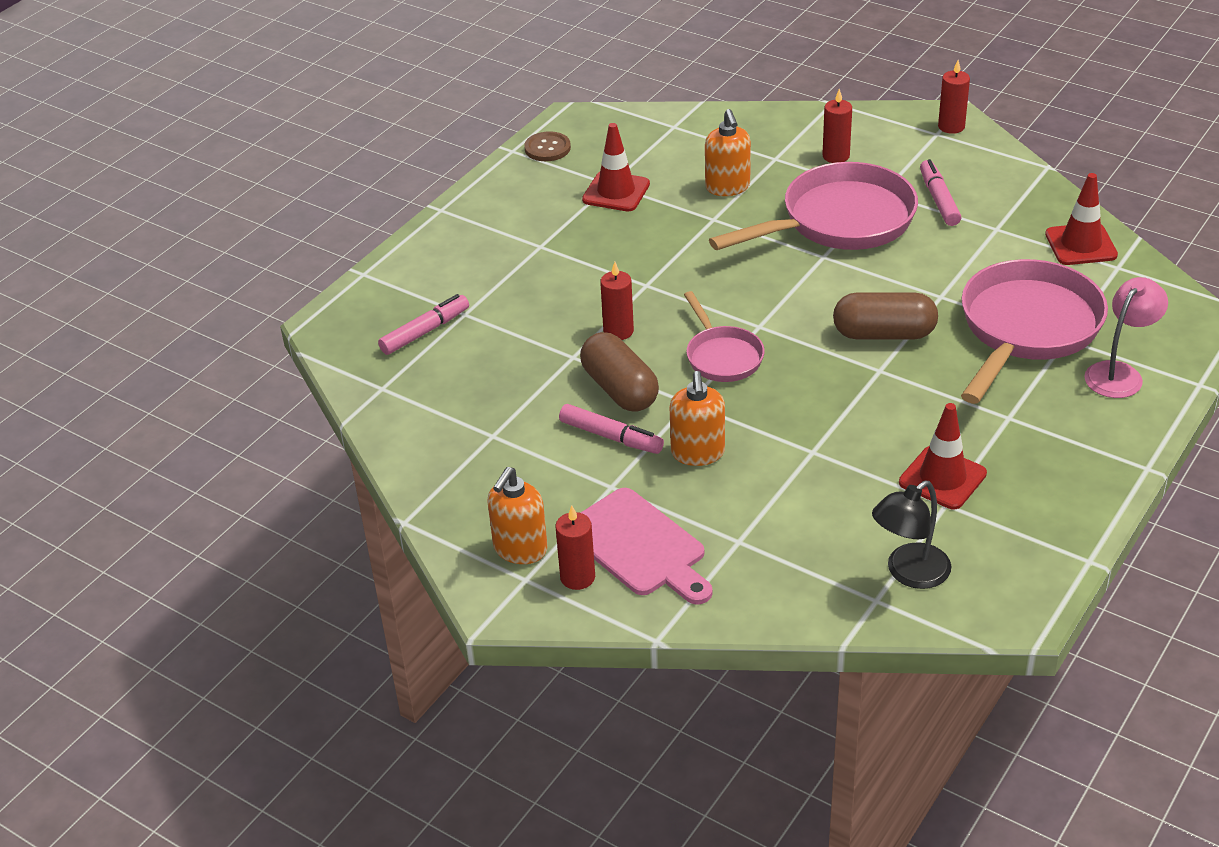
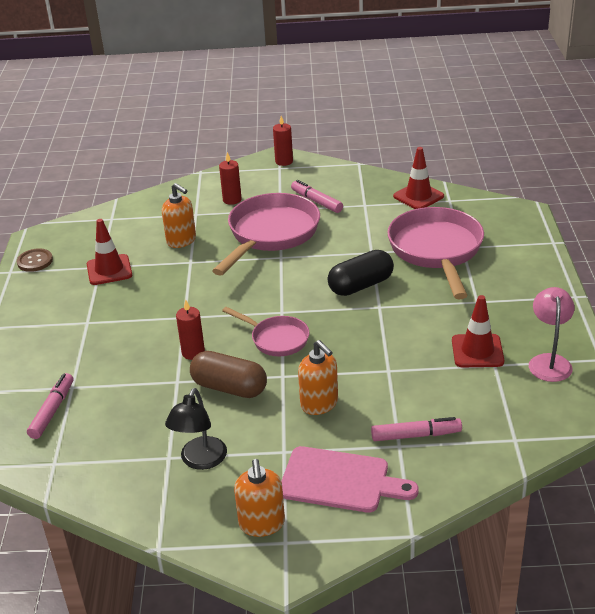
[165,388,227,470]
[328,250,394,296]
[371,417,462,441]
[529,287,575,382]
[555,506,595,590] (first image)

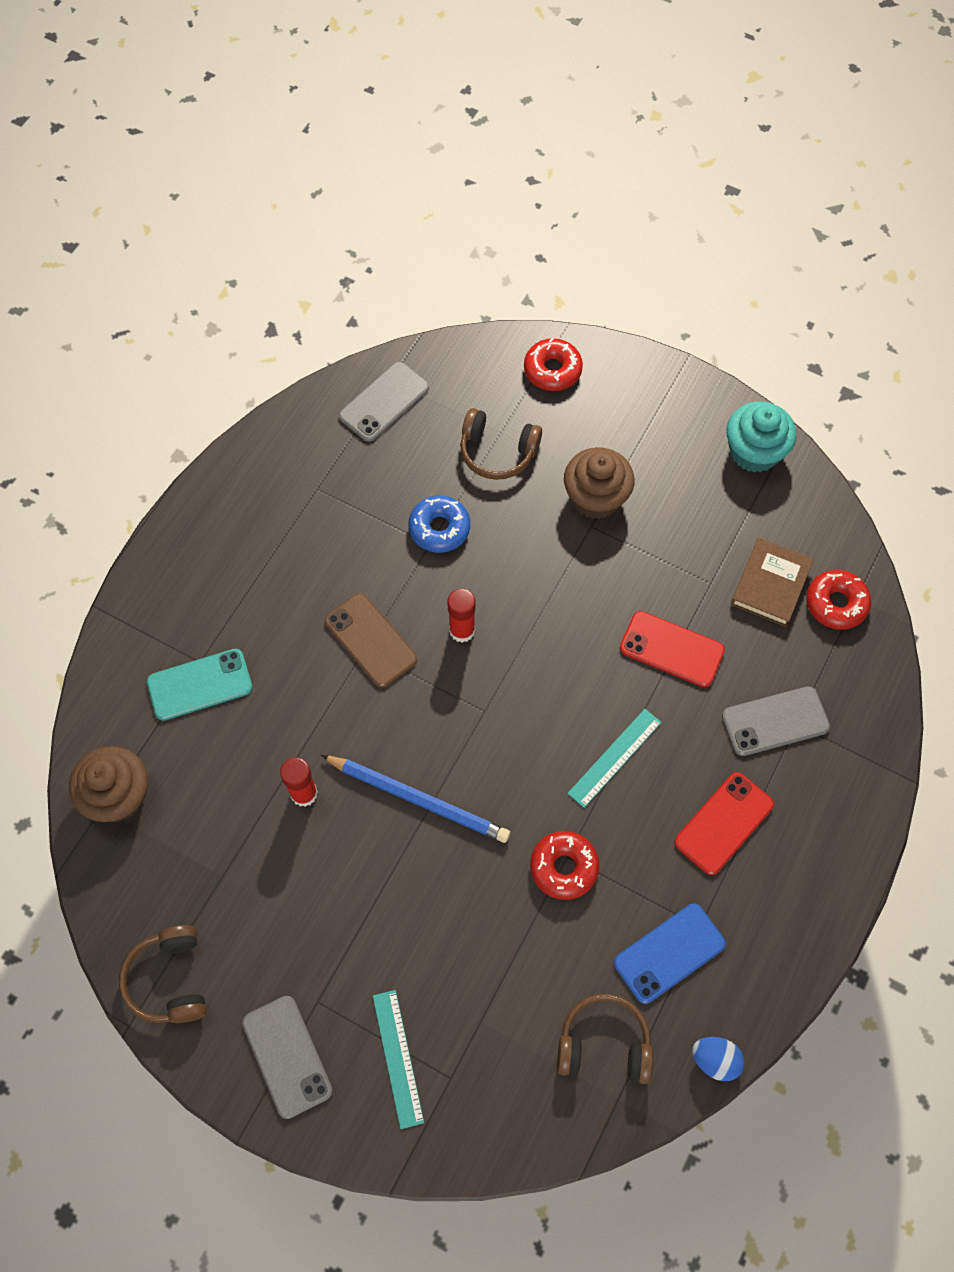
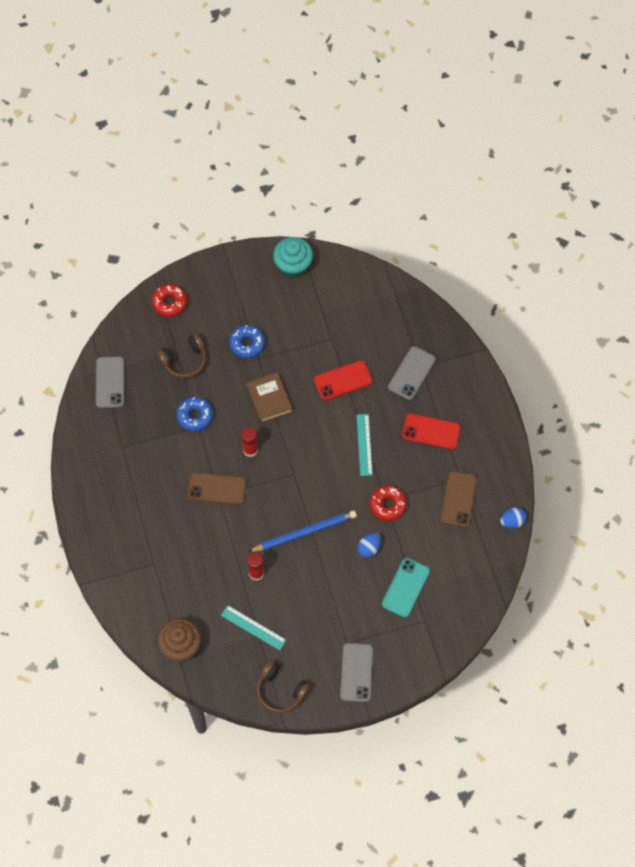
[221,605,286,650]
[229,325,265,358]
[246,372,292,423]
[340,643,373,702]
[357,533,381,558]
[382,558,430,618]
[402,413,461,449]
[441,471,477,527]
[557,994,653,1084] (first image)
[807,570,871,630] (first image)

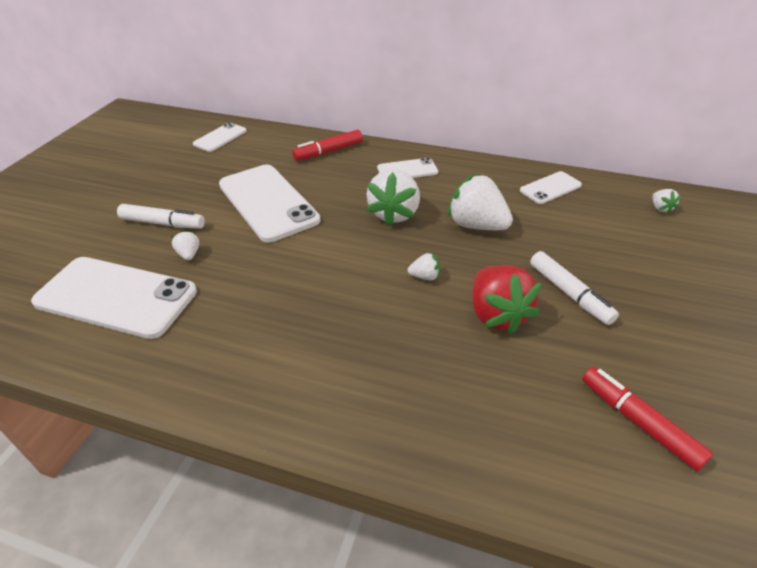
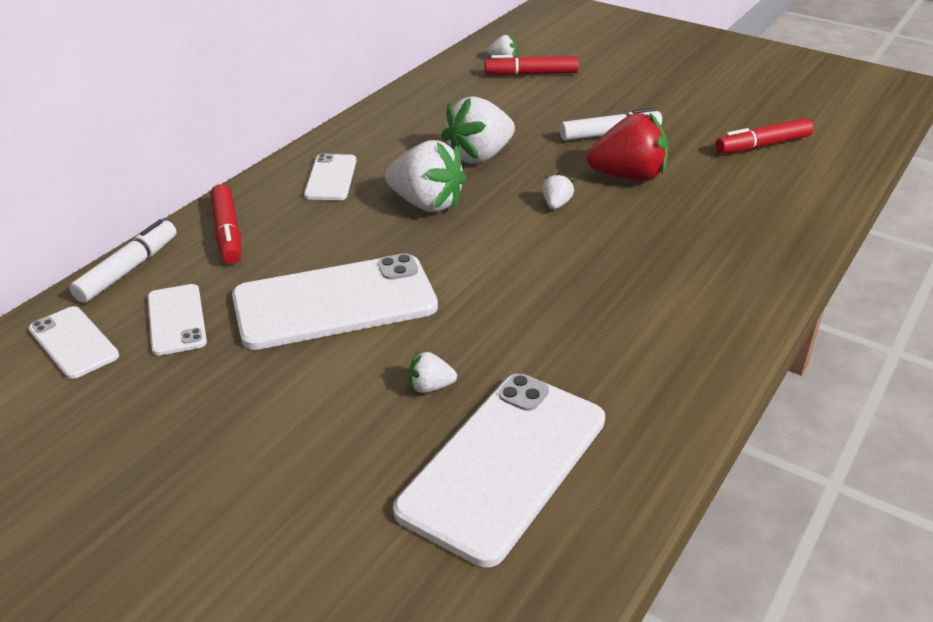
[70,219,176,303]
[147,284,207,356]
[485,55,579,76]

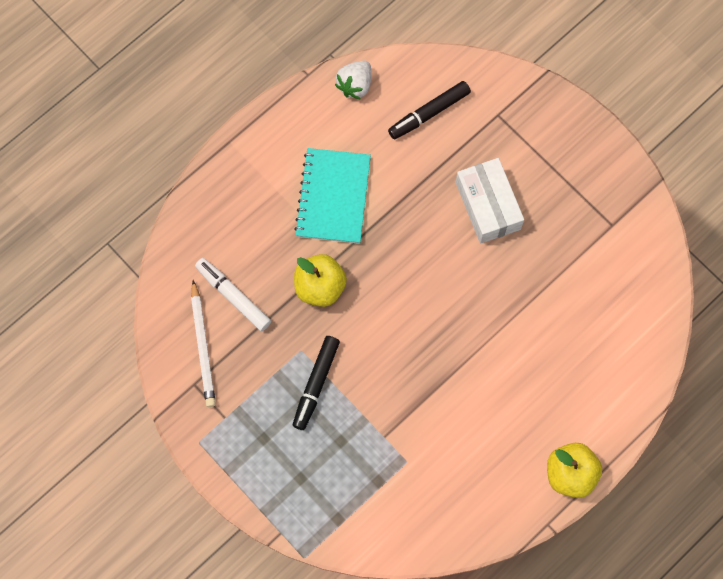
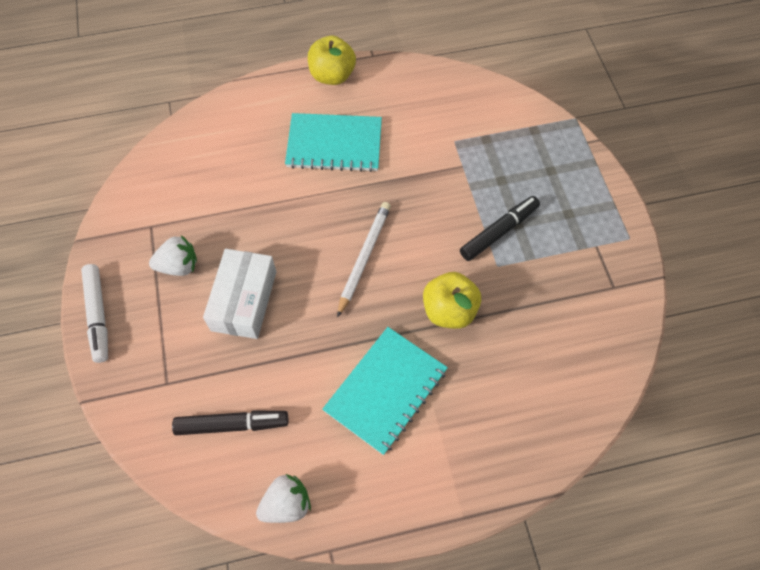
[81,264,108,363]
[149,235,197,276]
[285,113,382,172]
[337,202,391,318]

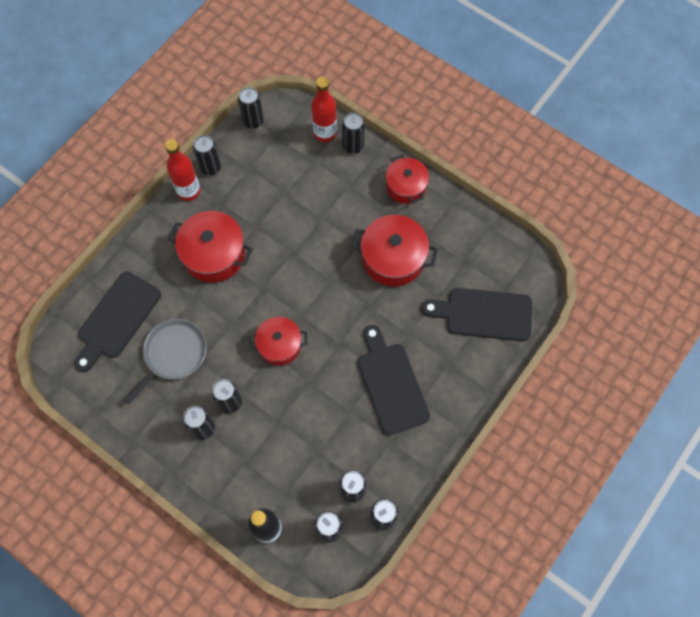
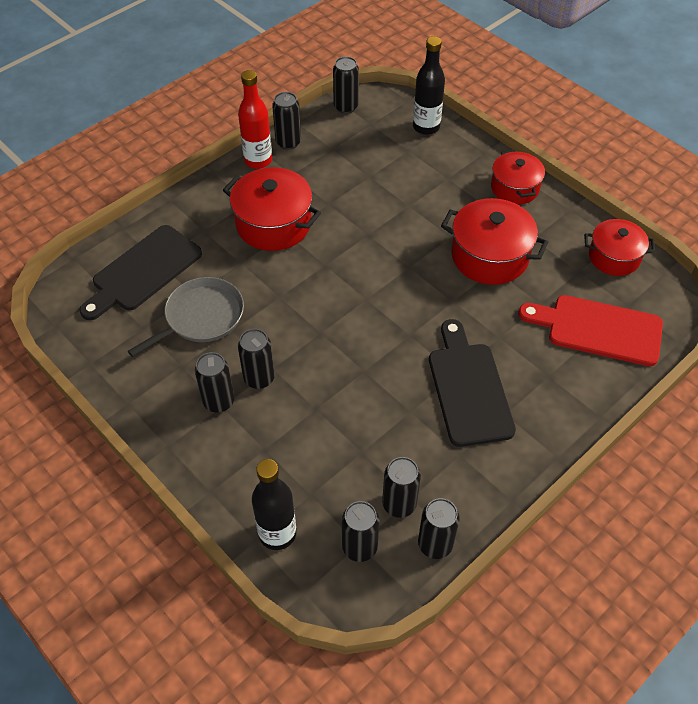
[413,36,445,135]
[519,295,663,366]
[584,219,655,276]
[342,113,365,154] (first image)

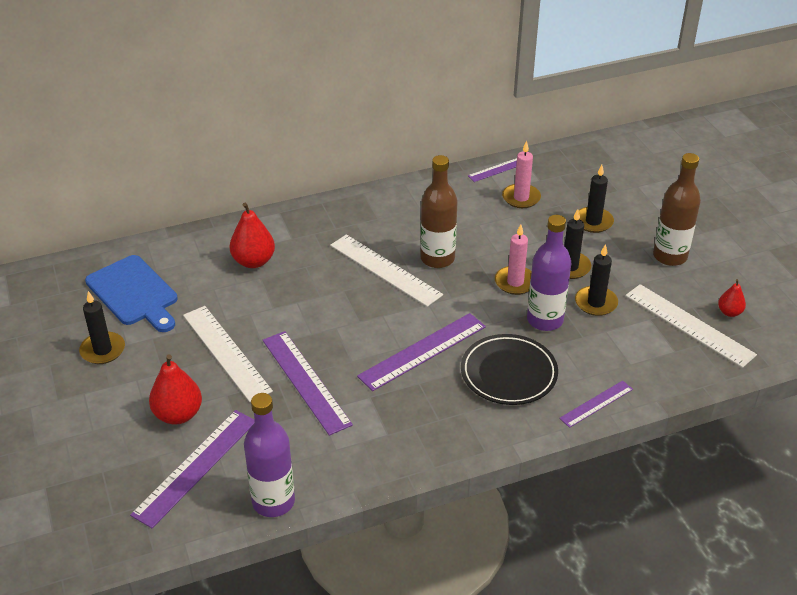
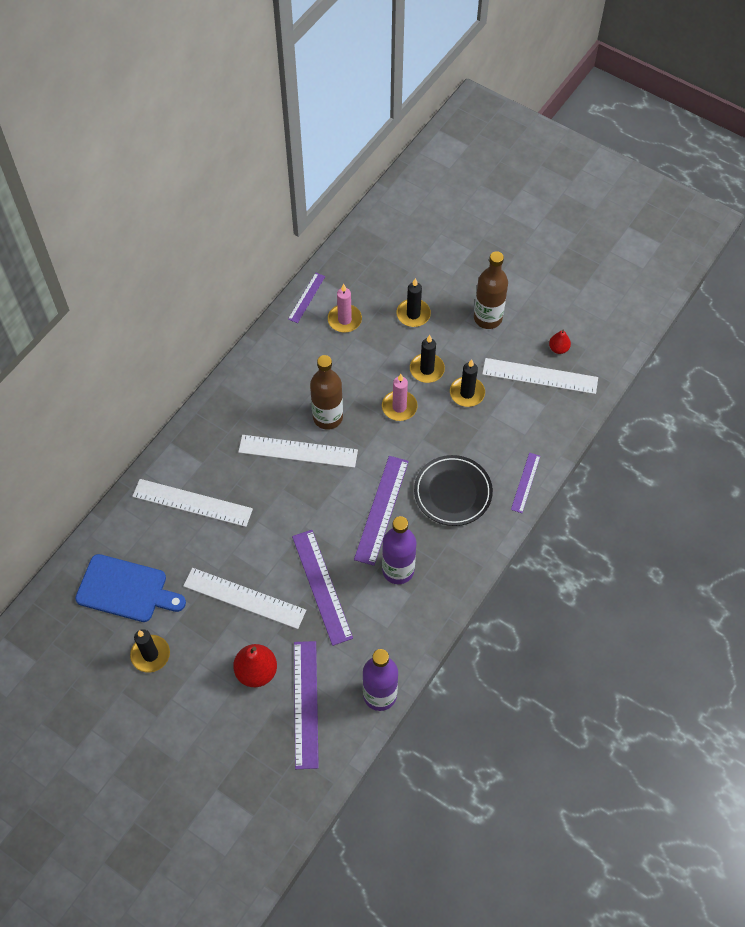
[132,479,253,527]
[292,530,353,646]
[382,516,417,584]

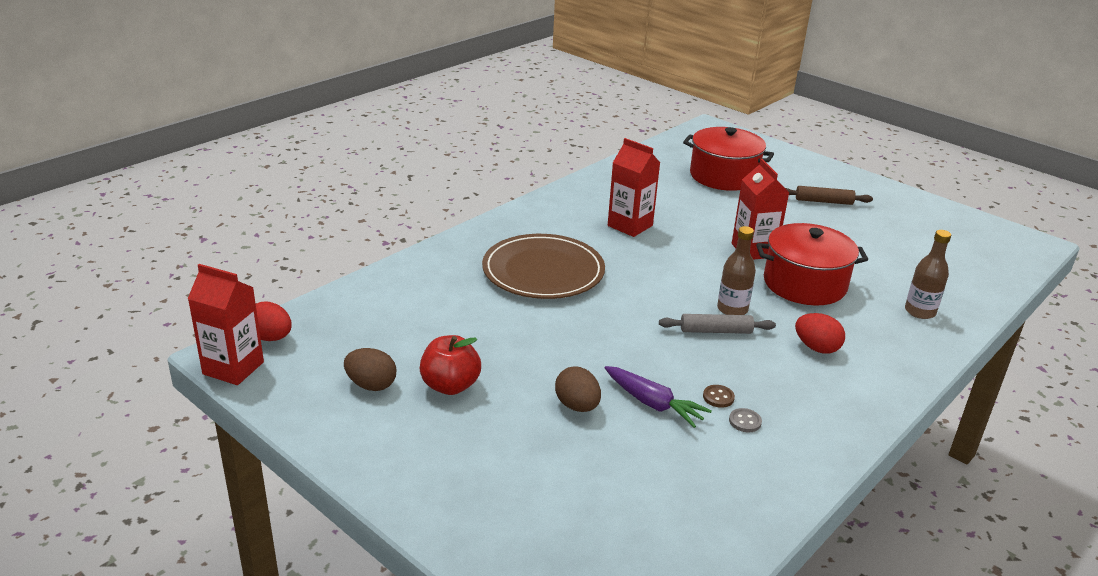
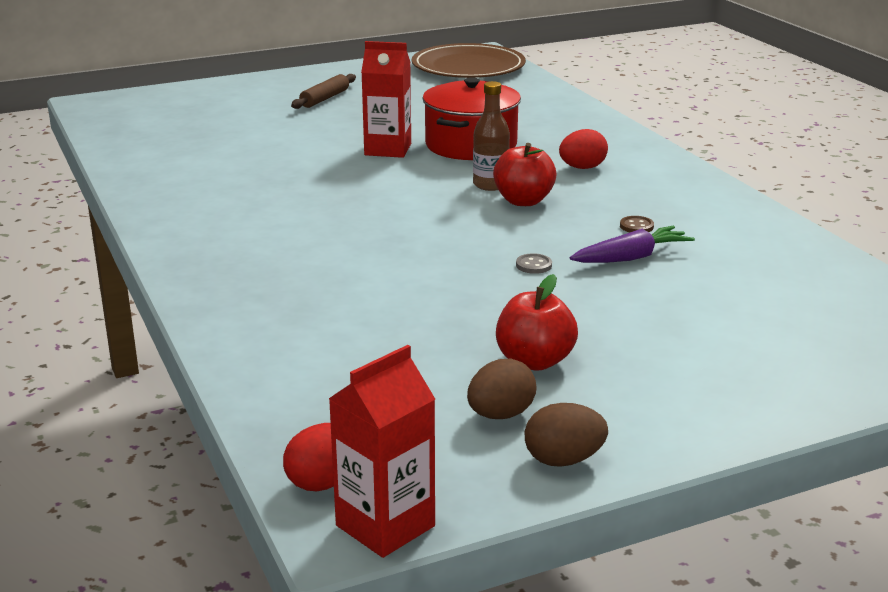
[412,43,526,78]
[493,143,556,206]
[516,253,552,274]
[525,403,608,467]
[608,138,660,237] (first image)
[683,127,774,191] (first image)
[905,230,951,319] (first image)

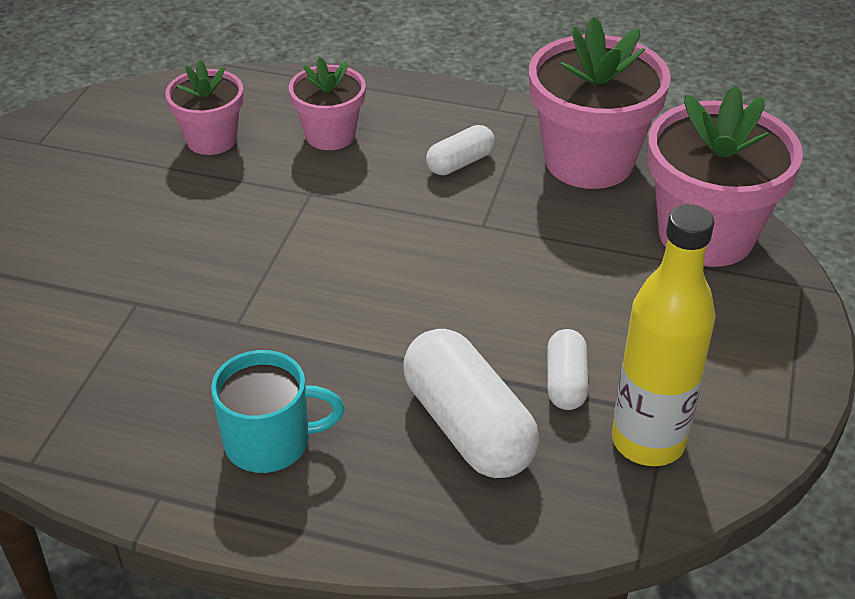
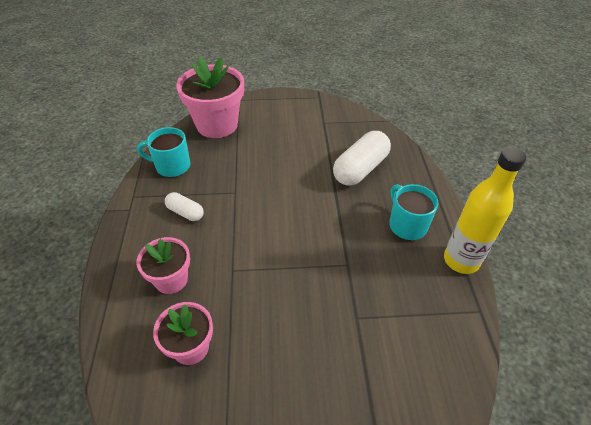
[137,127,190,177]
[444,147,526,274]
[547,329,589,410] (first image)

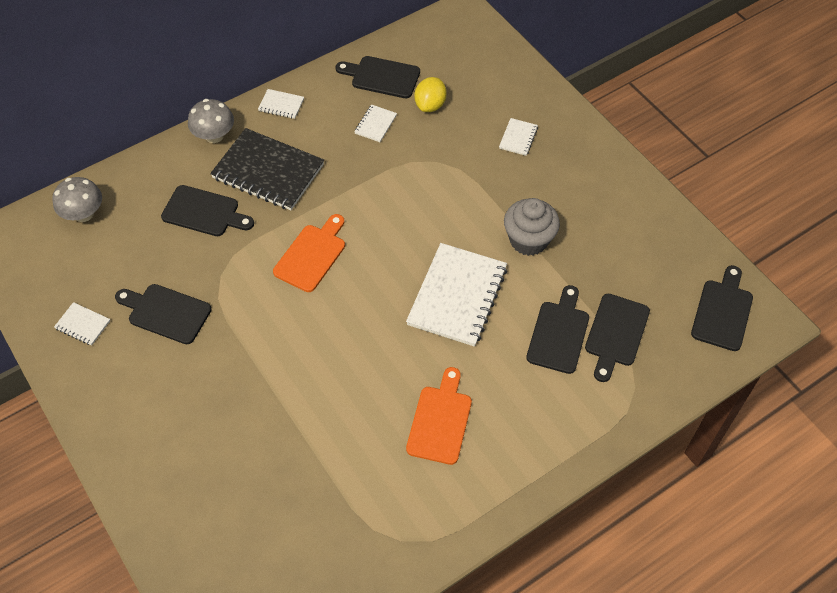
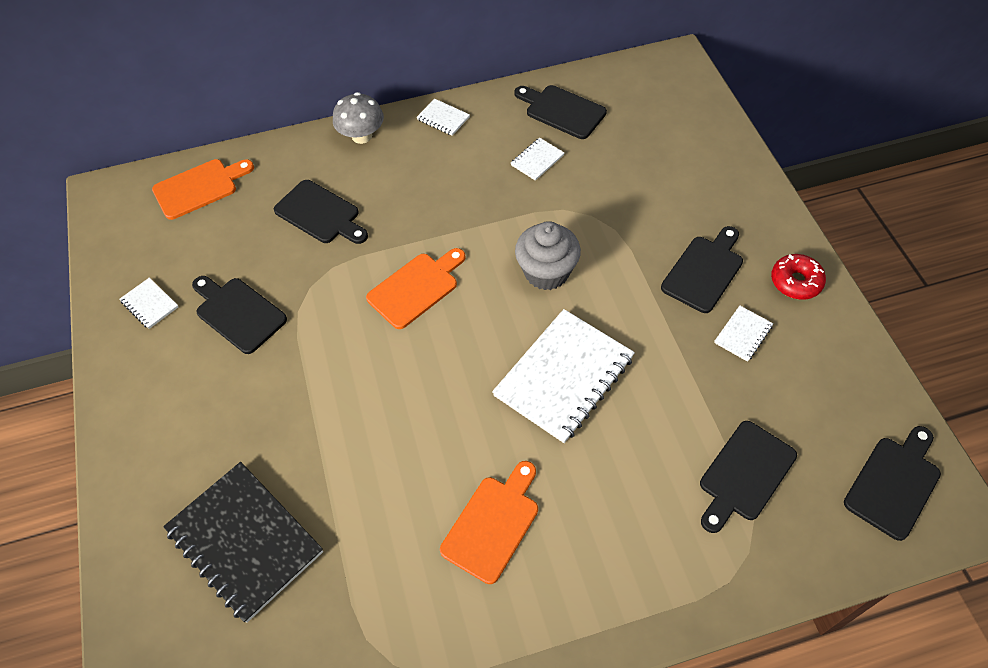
[152,159,254,220]
[163,462,323,623]
[515,221,581,290]
[661,226,743,313]
[714,306,773,362]
[771,254,826,300]
[414,77,447,112] (first image)

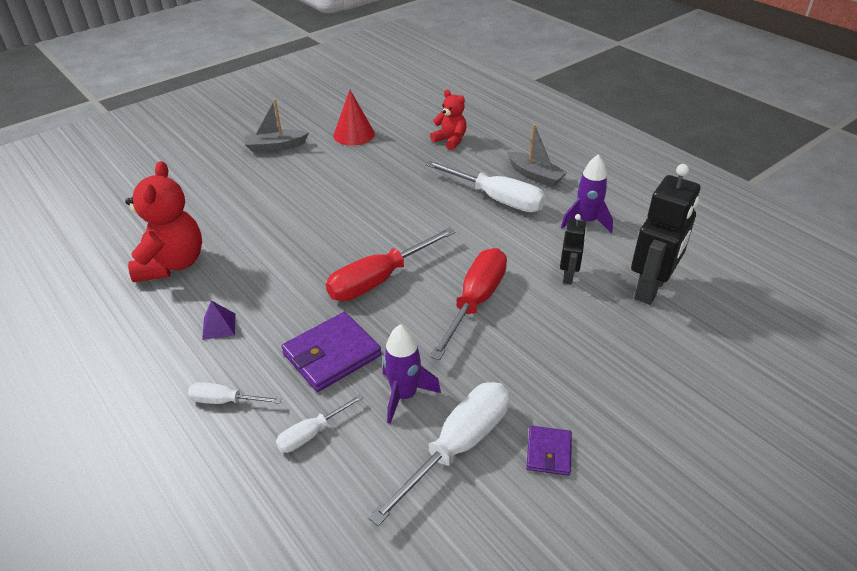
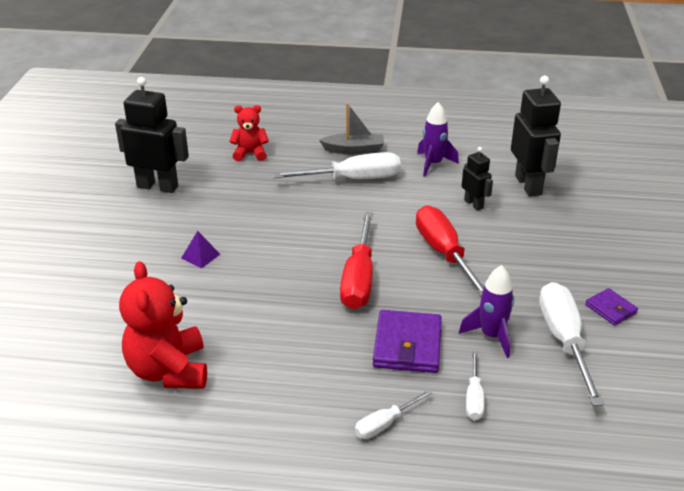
[115,77,189,193]
[119,261,207,389]
[181,231,220,268]
[244,99,309,153] (first image)

